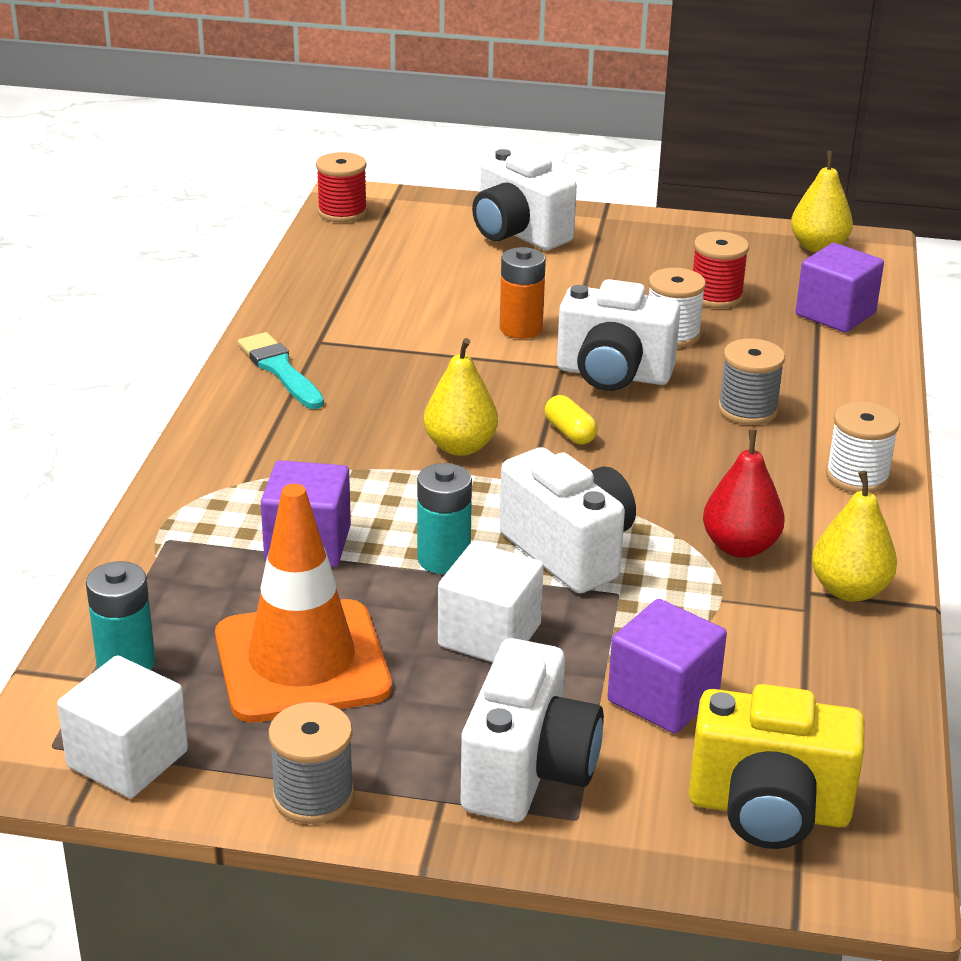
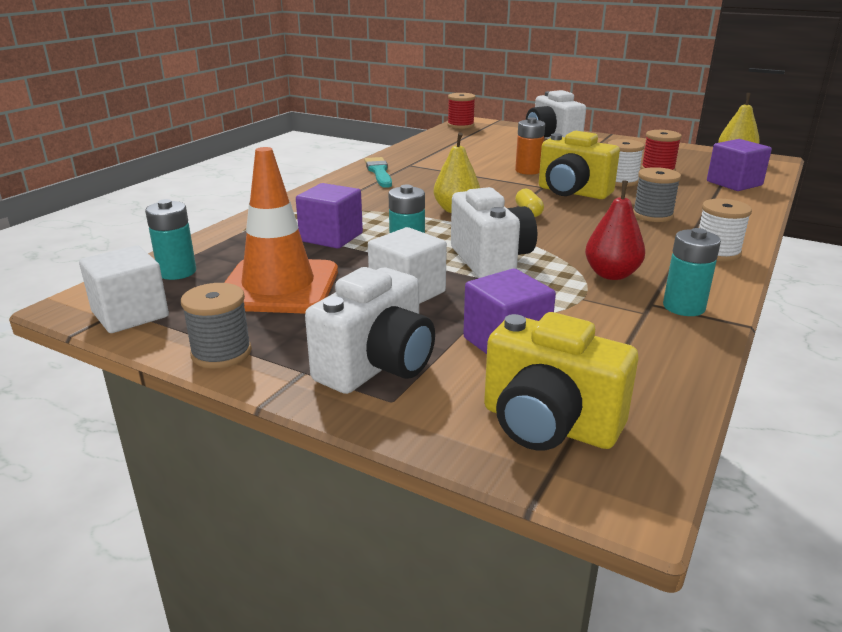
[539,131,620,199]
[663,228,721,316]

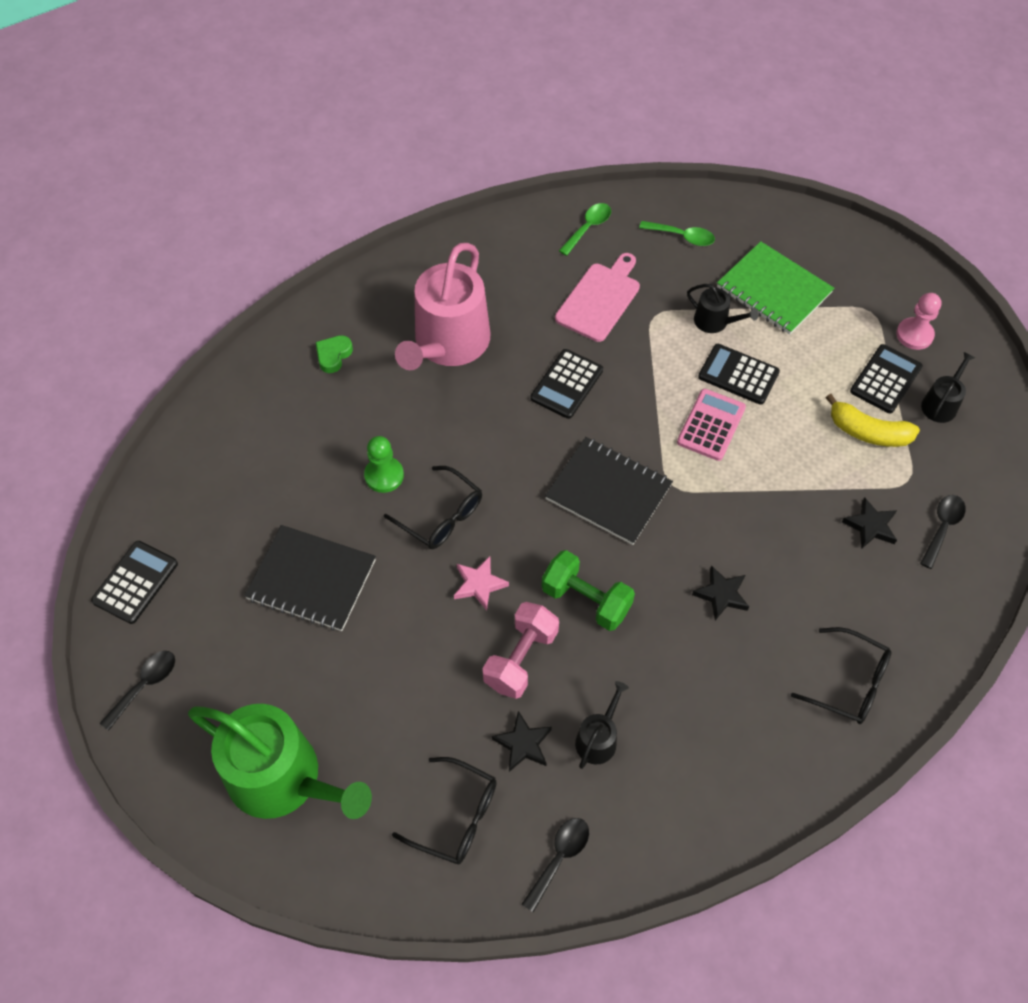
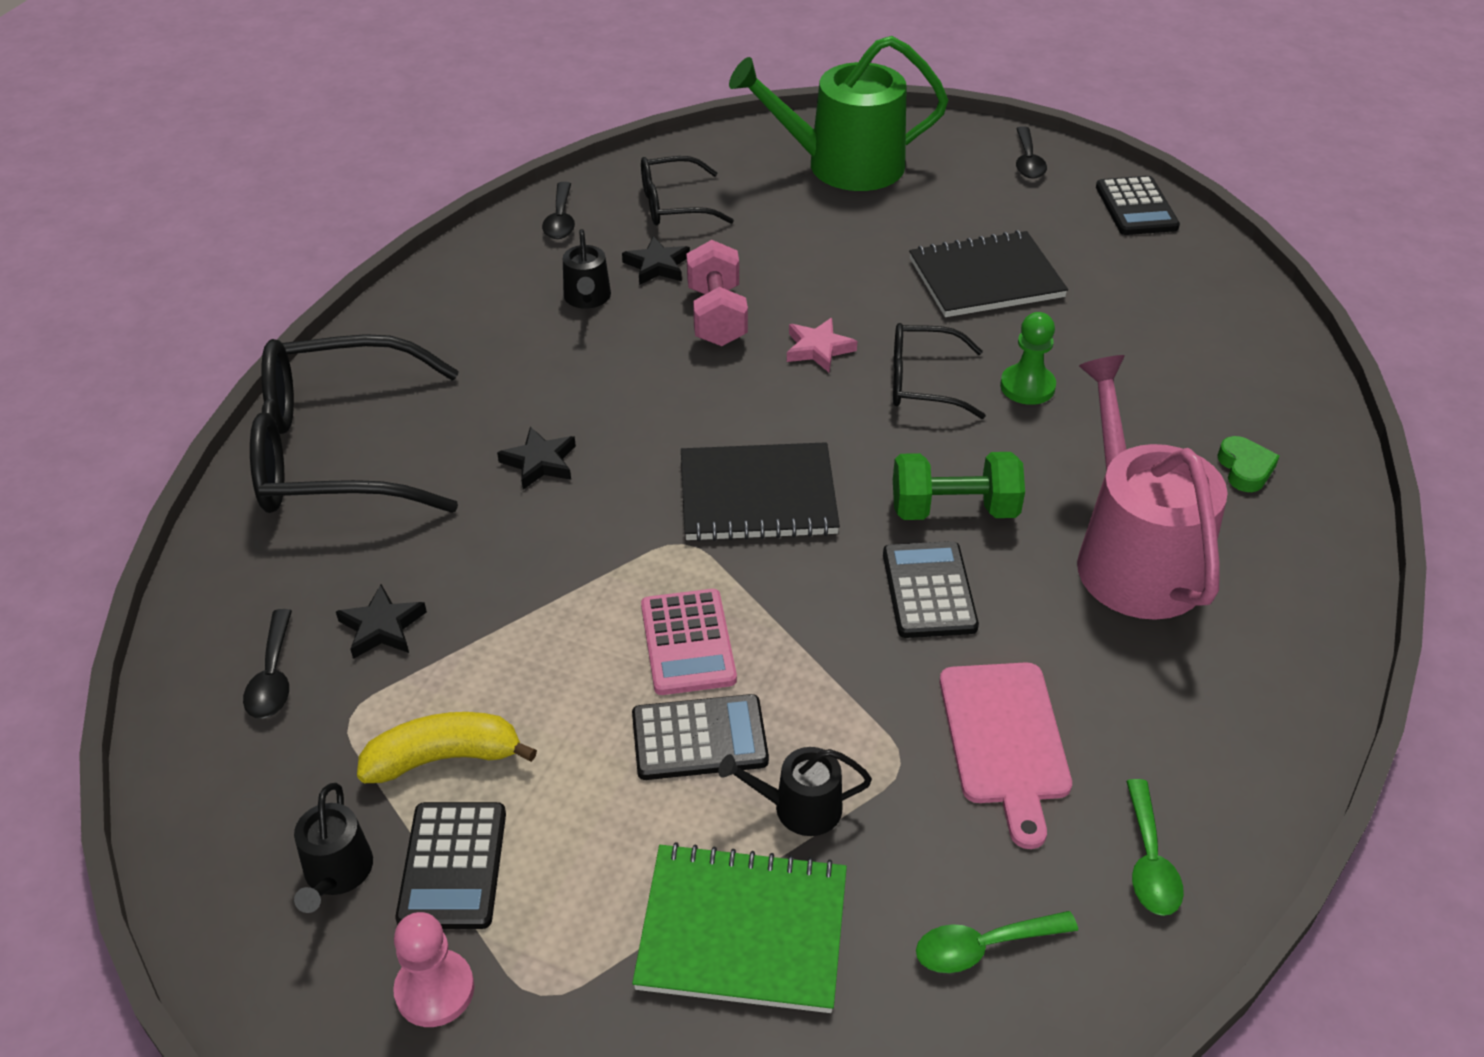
[250,334,459,513]
[893,452,1025,520]

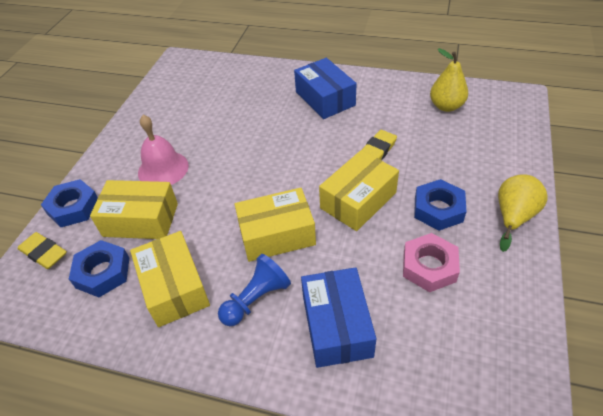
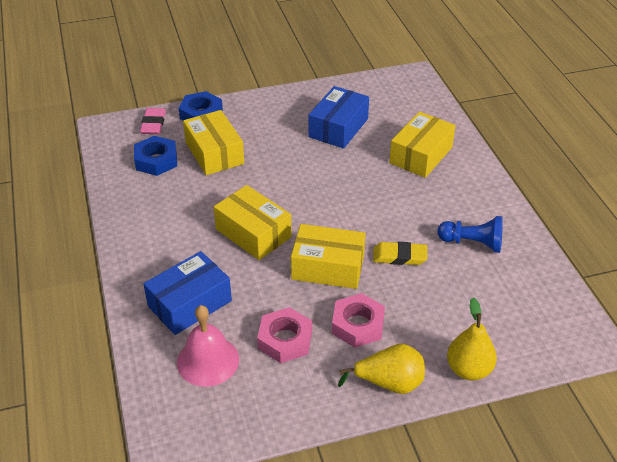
[140,108,166,134]
[177,305,239,387]
[308,86,369,149]
[332,293,385,348]
[389,112,456,178]
[437,216,503,253]
[447,298,497,380]

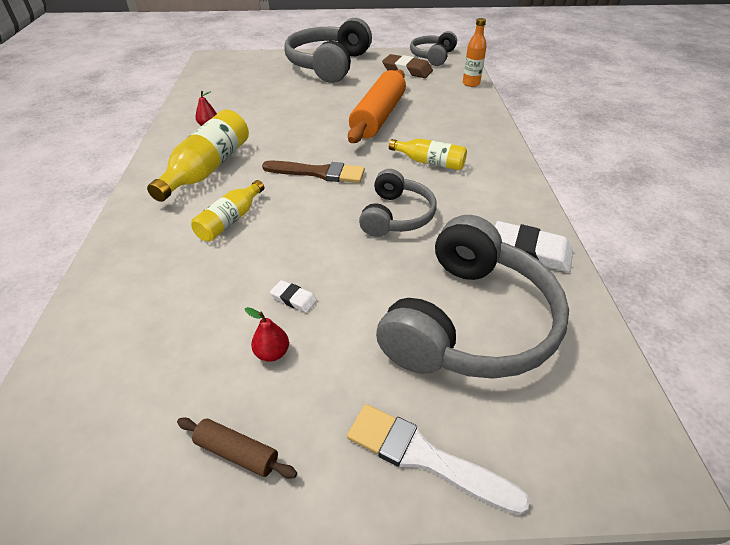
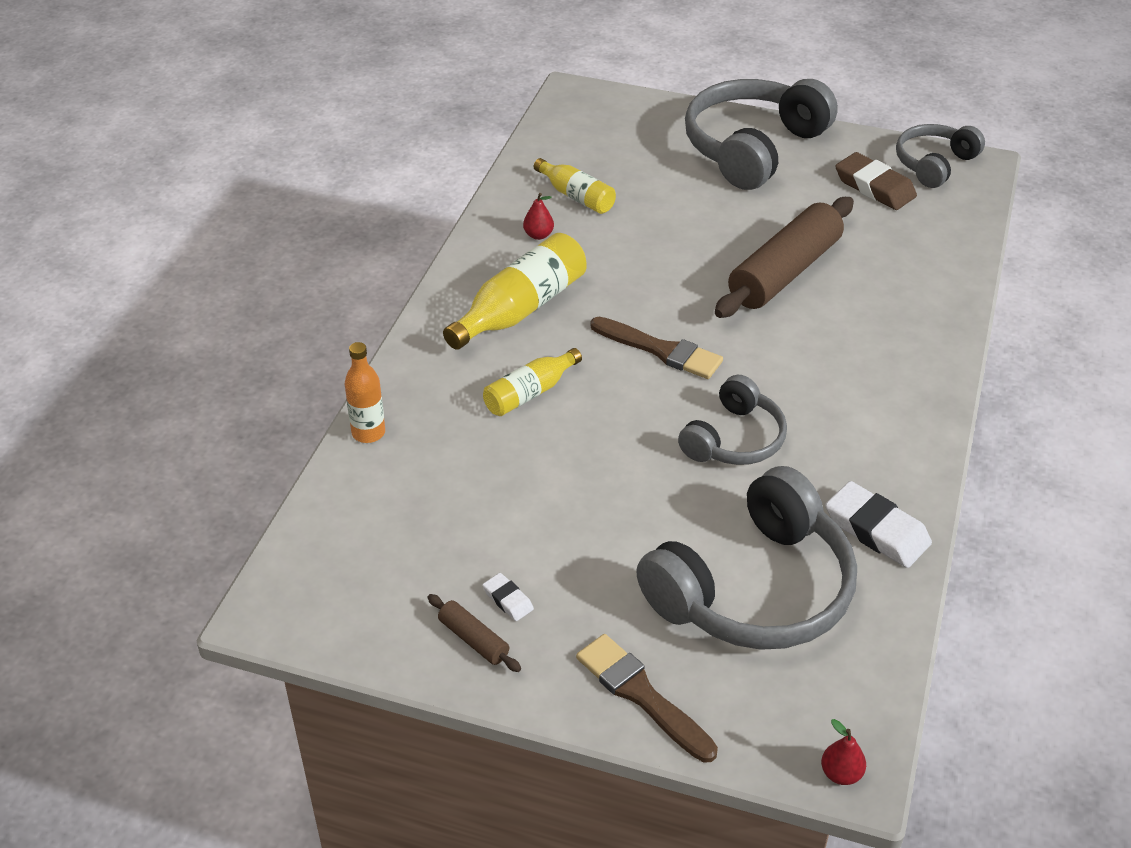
[345,342,385,443]
[483,573,534,621]
[534,158,616,214]
[576,634,718,763]
[715,197,854,318]
[821,719,866,785]

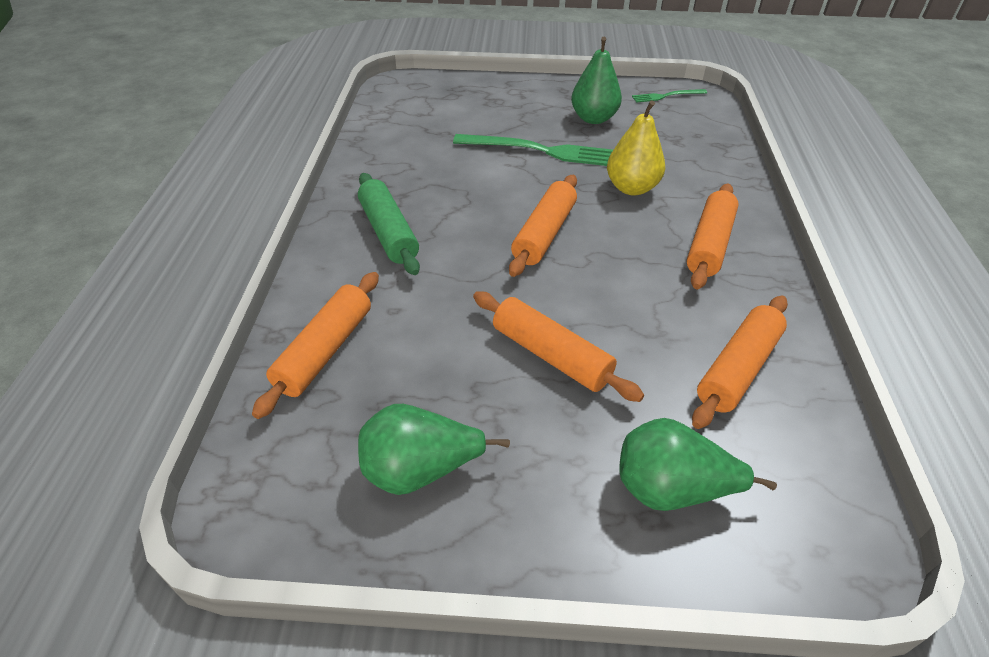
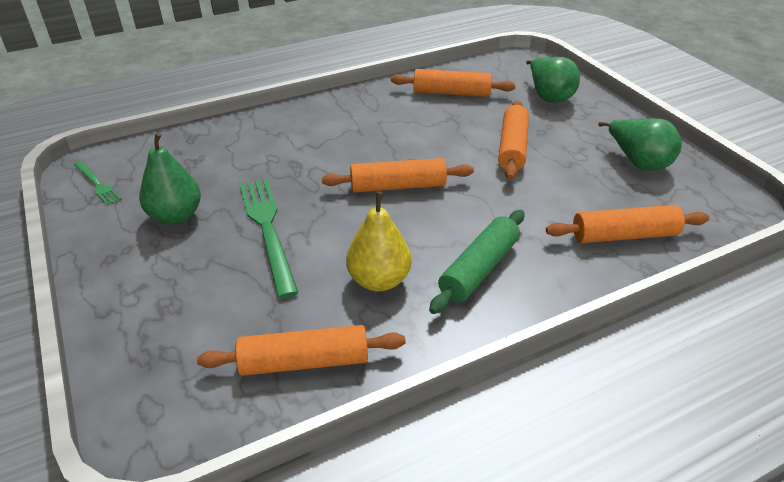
[197,325,406,376]
[346,192,412,292]

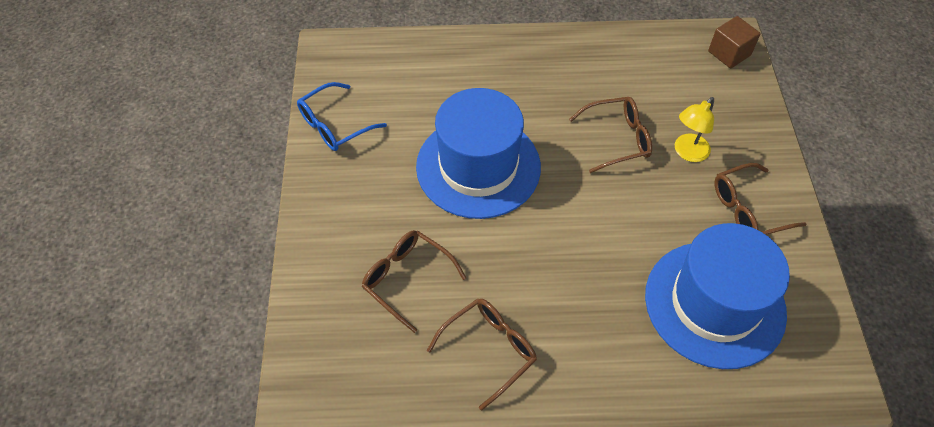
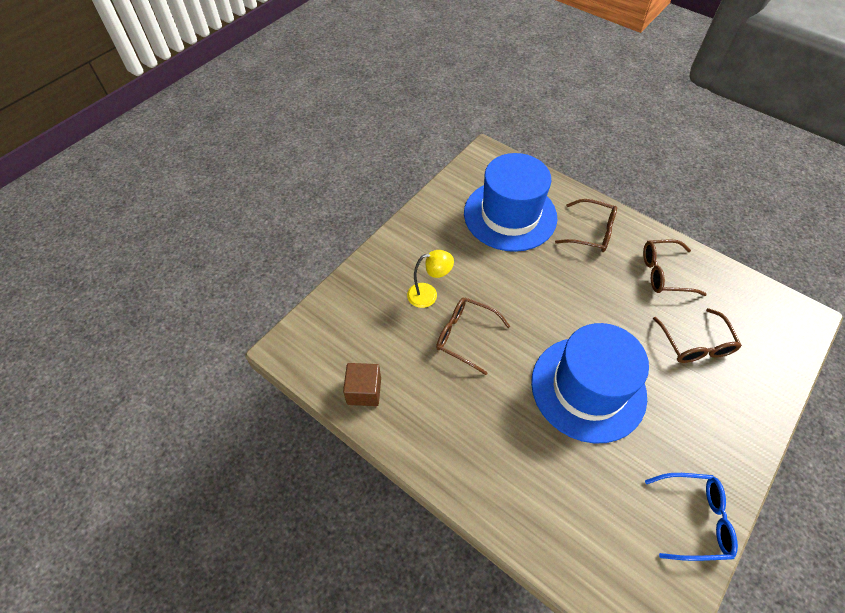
[343,363,381,406]
[555,199,617,252]

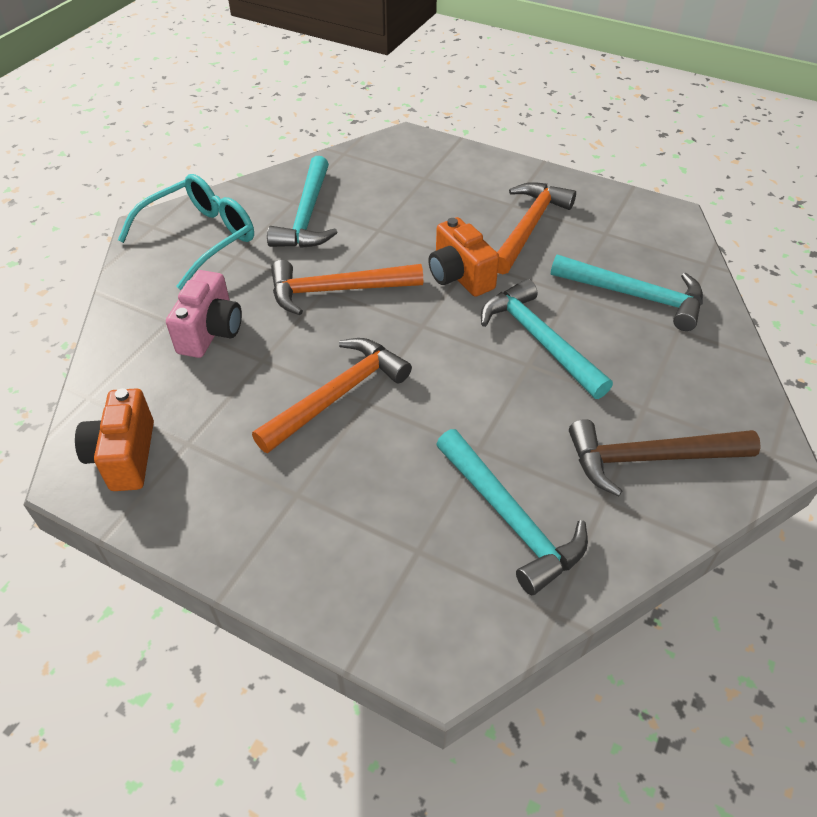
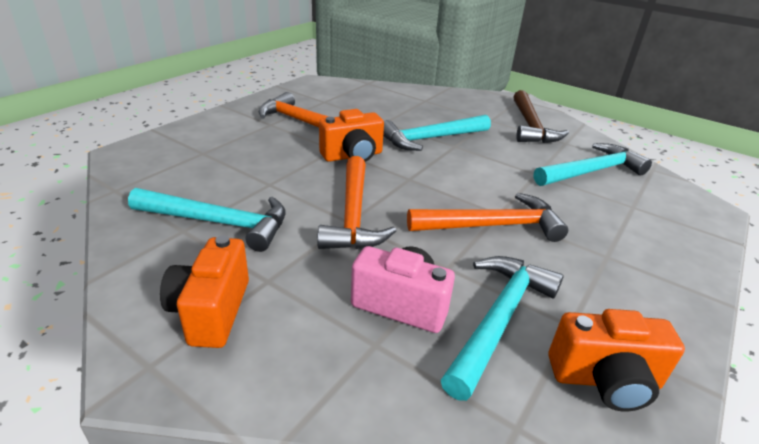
[160,235,249,348]
[407,193,568,242]
[441,256,564,401]

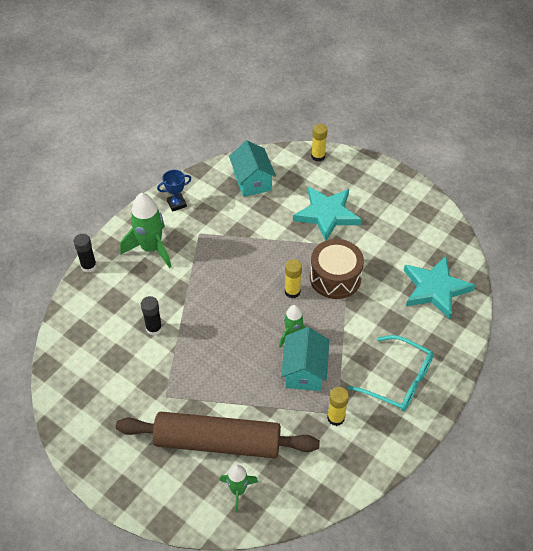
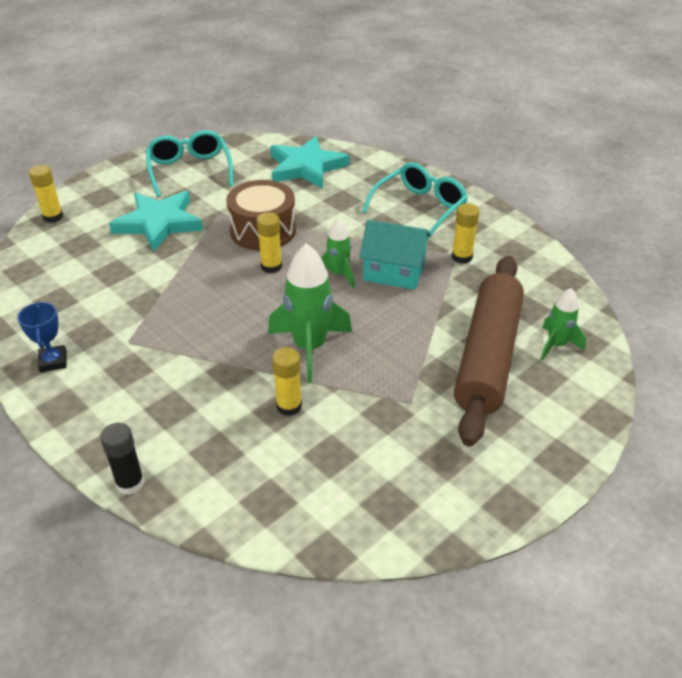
[146,130,233,197]
[268,243,352,383]
[272,347,302,416]
[229,140,276,197] (first image)

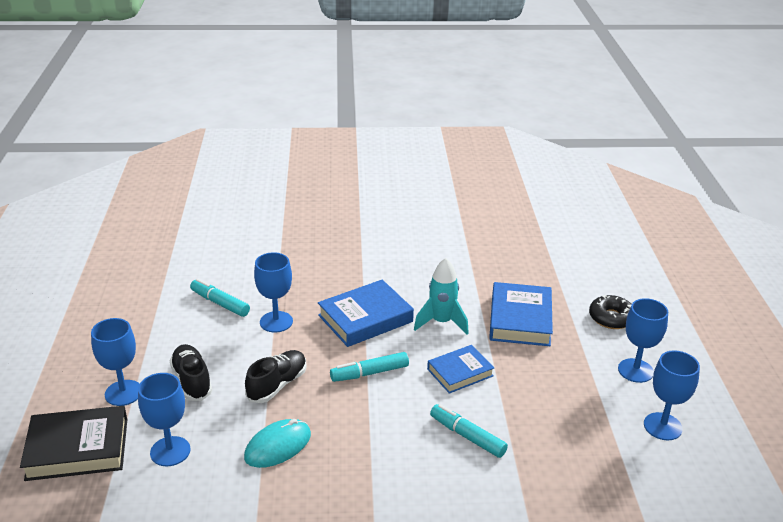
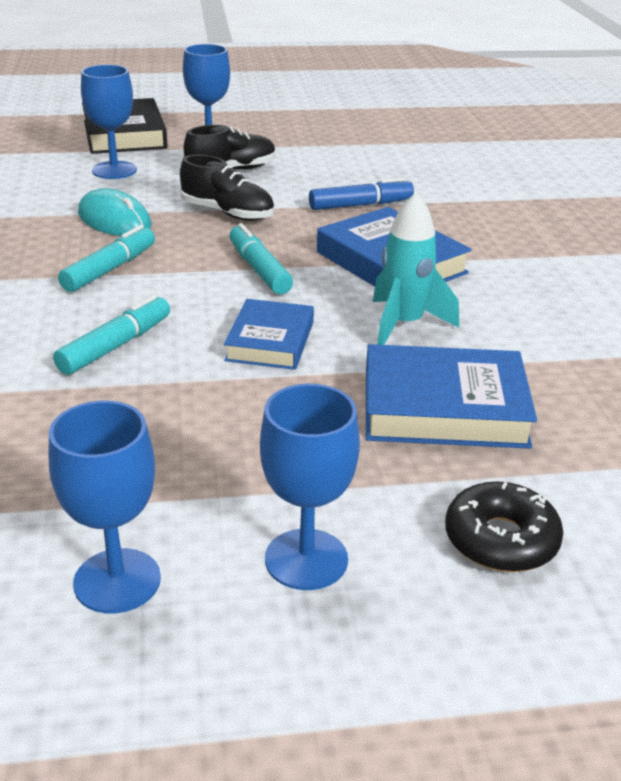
[58,225,155,292]
[224,299,314,370]
[309,178,414,210]

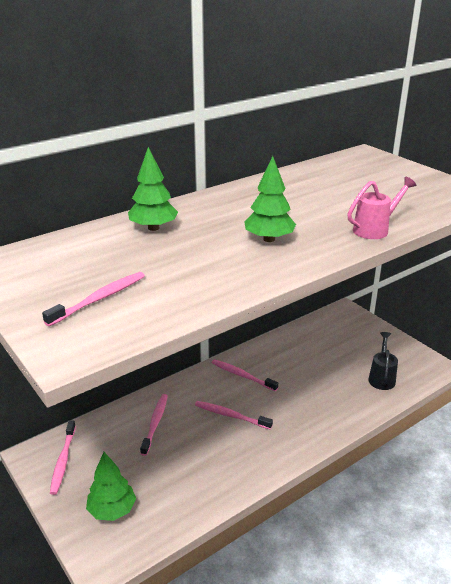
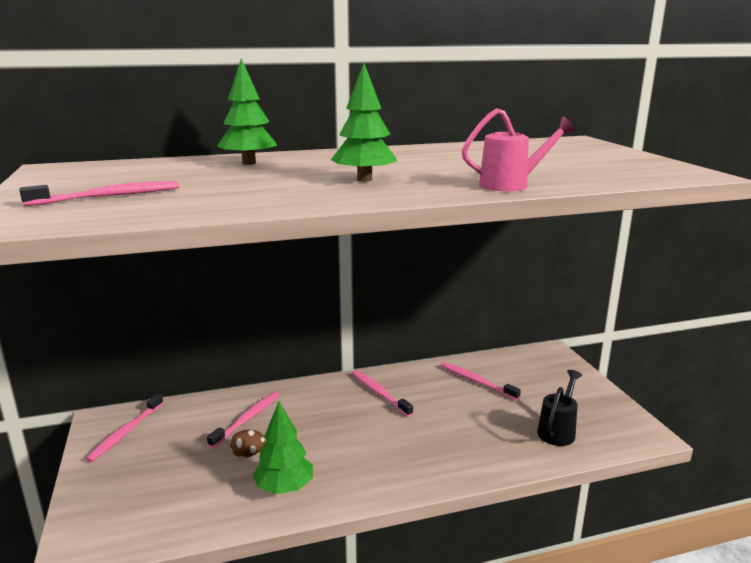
[230,430,266,458]
[252,402,313,494]
[440,362,521,400]

